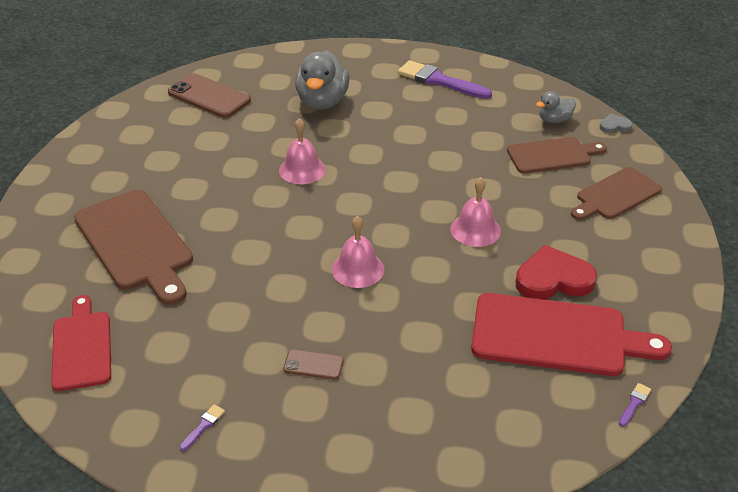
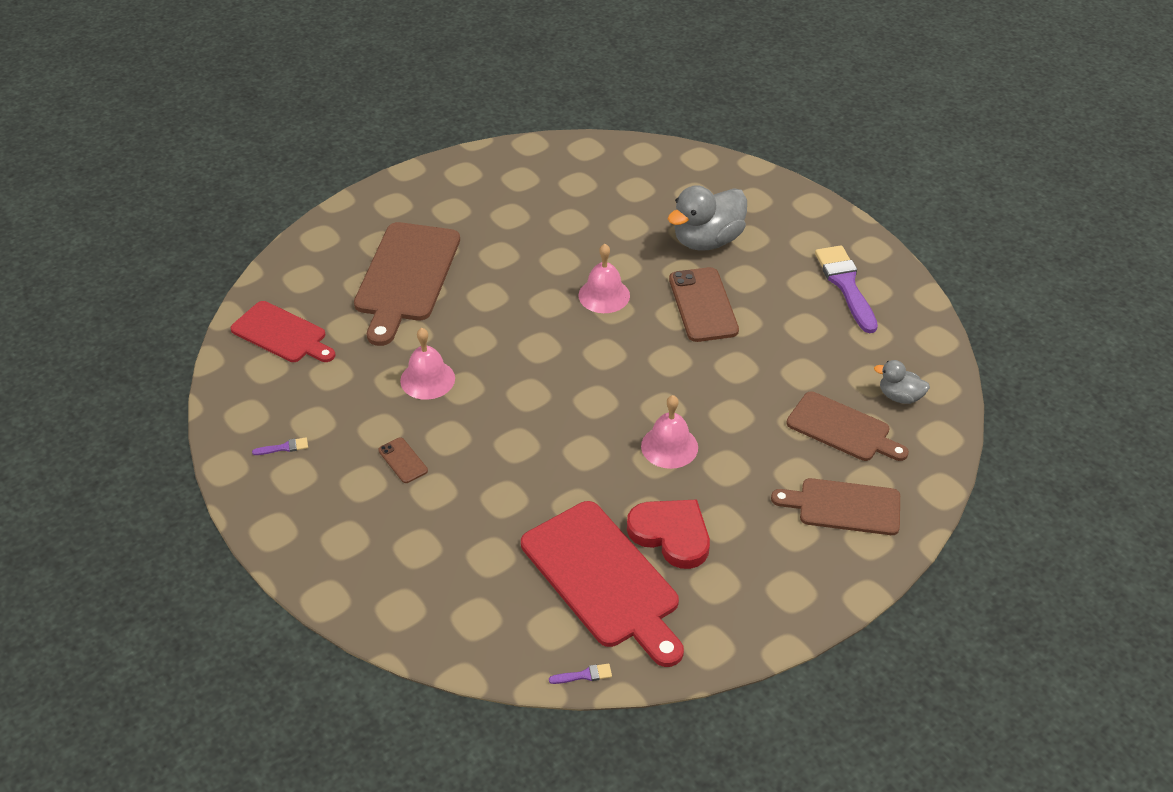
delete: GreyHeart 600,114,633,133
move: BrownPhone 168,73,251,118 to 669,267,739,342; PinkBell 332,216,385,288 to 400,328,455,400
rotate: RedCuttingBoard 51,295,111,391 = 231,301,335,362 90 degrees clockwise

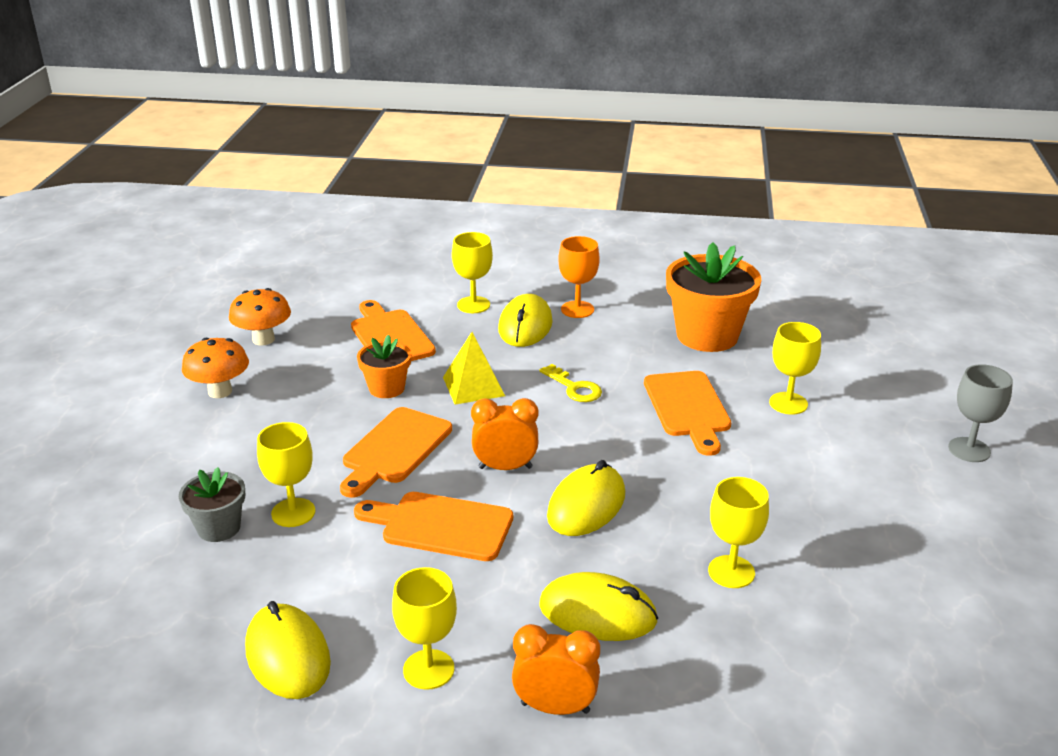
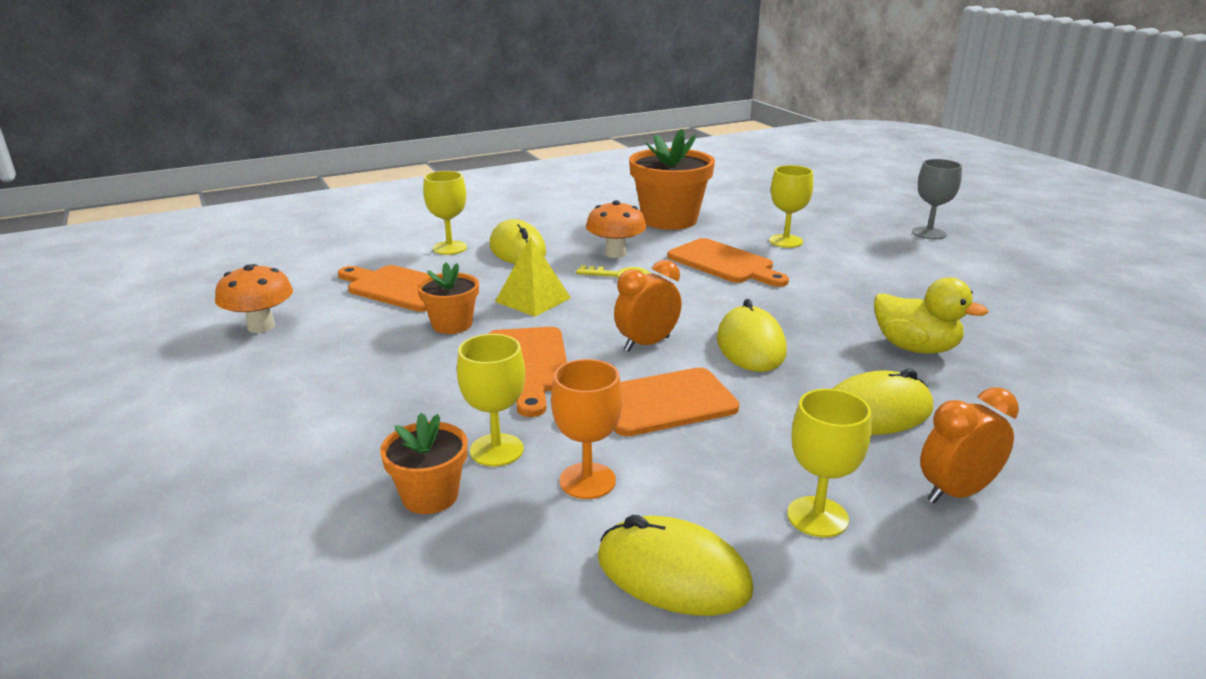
move: OrangeGoblet 558,236,600,318 to 551,359,622,499; OrangeMushroom 182,337,249,398 to 586,200,646,258
replace: YellowGoblet 708,477,769,588 to YellowDuck 874,277,988,354
recolor: GreyFlowerPot 179,467,245,542 to OrangeFlowerPot 380,413,467,514

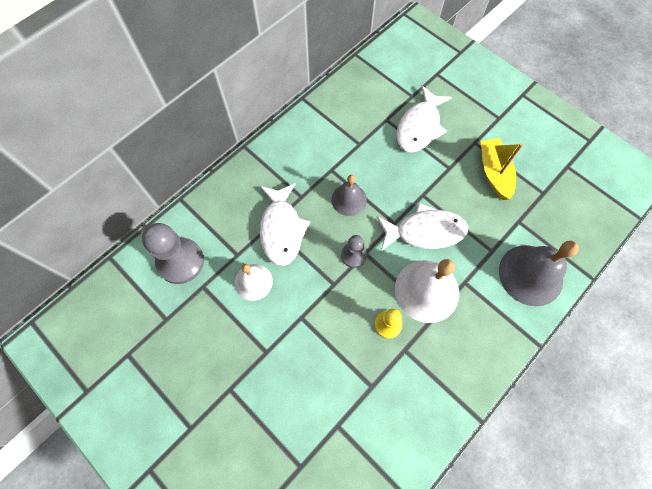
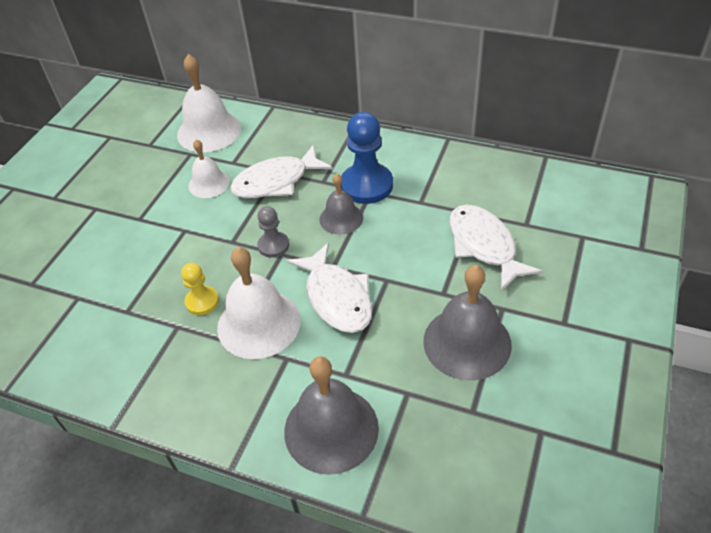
insert: BluePawn 341,112,393,204
replace: YellowBoat 480,138,523,200 to GreyBell 423,265,512,381; GreyPawn 142,223,204,284 to WhiteBell 177,54,241,152
rotate: WhiteFish 396,85,452,153 = 449,205,543,291 60 degrees clockwise

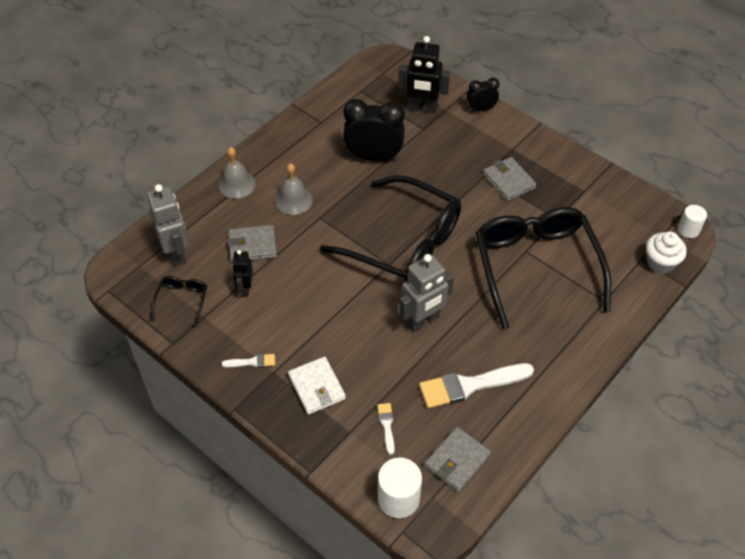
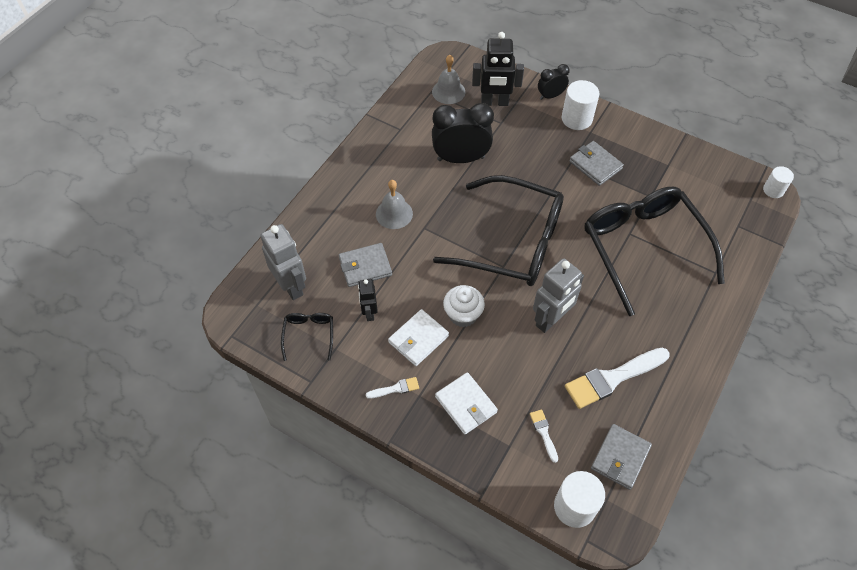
insert: WhiteCylinder 562,80,599,130; WhiteWallet 388,309,449,366
move: GreyBell 219,147,255,198 to 432,55,465,104; WhiteCupcake 646,231,687,274 to 443,285,485,327

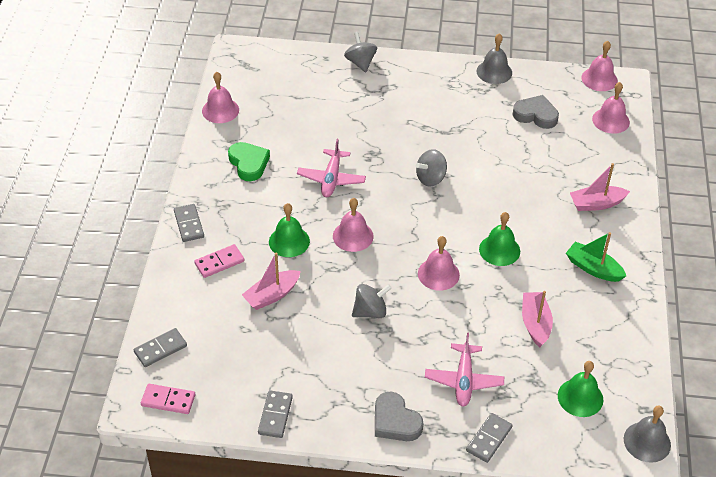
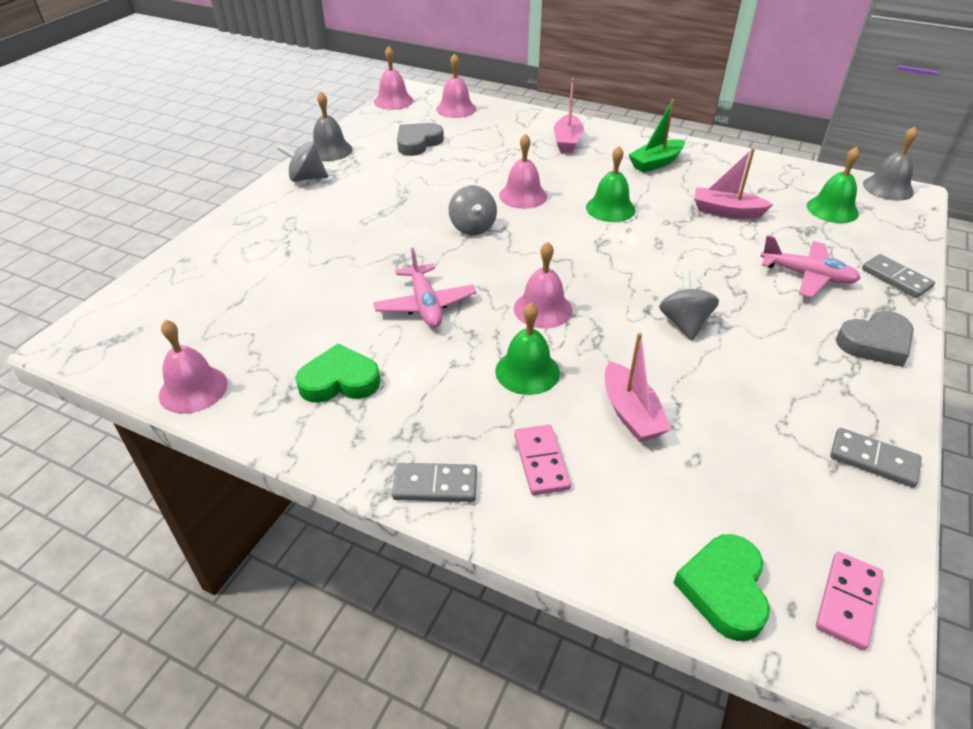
move: GreySpinningTop 344,32,377,72 to 277,142,328,182; PinkBell 418,236,460,291 to 499,134,547,209
replace: GreyDomino 134,328,187,367 to GreenHeart 673,534,770,641
rotate: PinkPlane 297,139,366,197 = 373,247,477,328 45 degrees clockwise

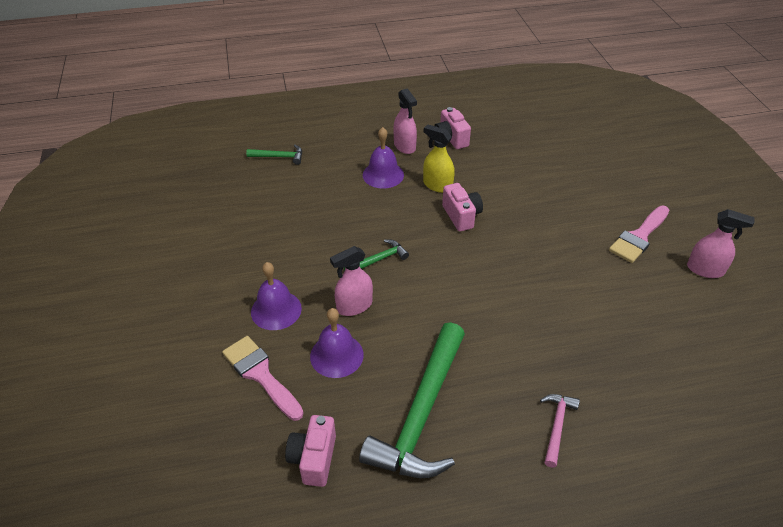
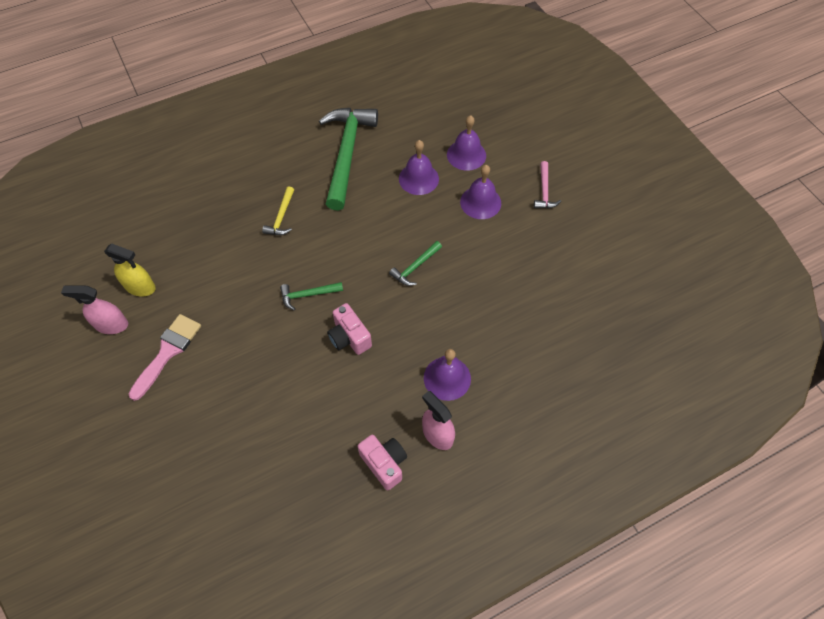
delete: PinkSprayBottle 330,246,373,316; PinkCamera 285,415,336,487
insert: YellowHammer 262,186,294,235
move: YellowSprayBottle 423,124,455,193 to 104,243,155,297; GreenHammer 246,145,302,165 to 280,282,343,311; PinkHammer 540,394,580,468 to 534,161,561,208
replace: PinkBrush 222,336,304,421 to PurpleBell 447,115,486,171

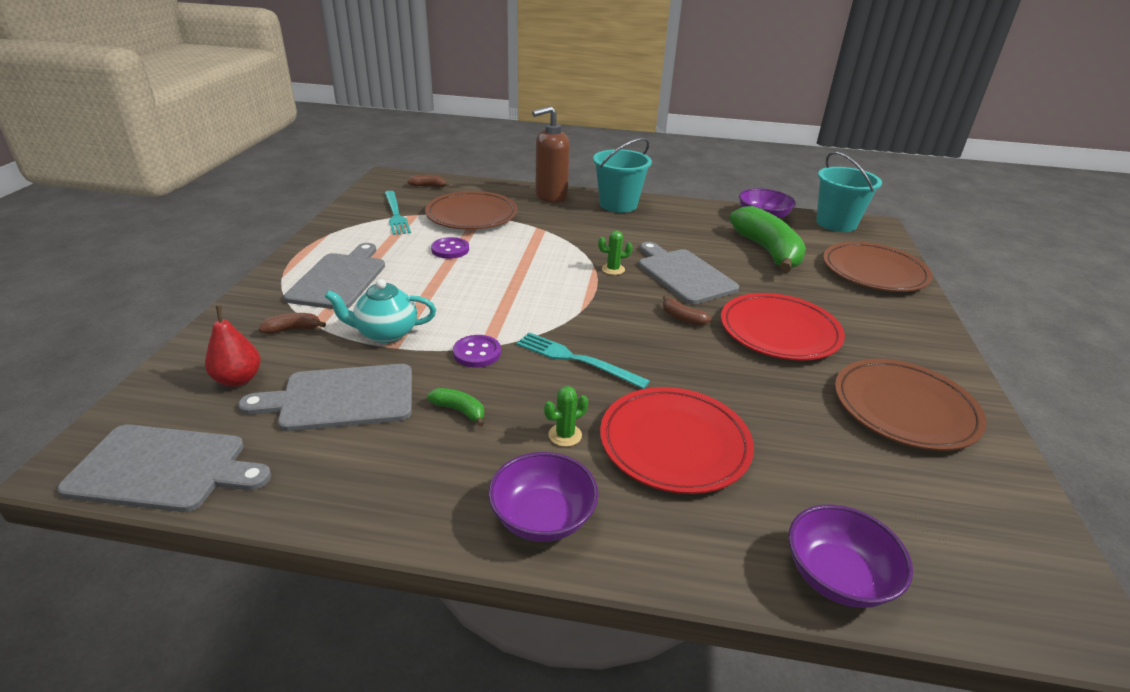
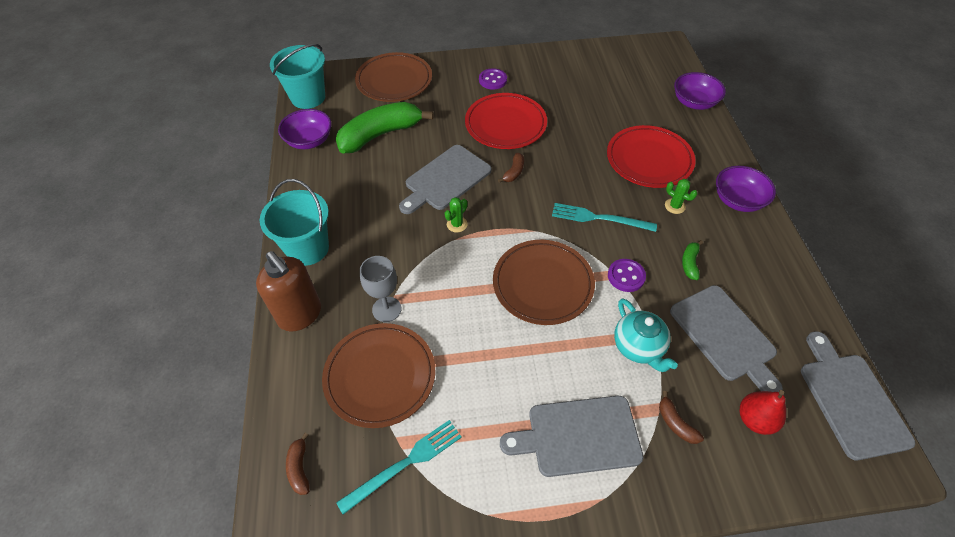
insert: GreyGoblet 360,256,401,322
move: PurpleButton 431,237,469,259 to 479,68,507,89; BrownPlate 835,359,987,451 to 493,240,595,325
rotate: GreenCactus 598,230,633,275 = 445,197,468,233 60 degrees clockwise; TurquoiseFork 516,332,650,389 = 552,203,657,232 90 degrees clockwise

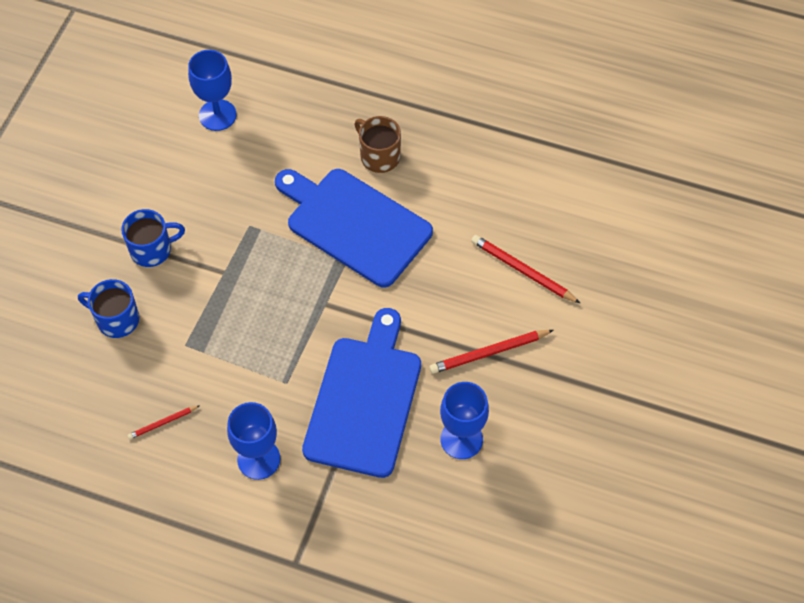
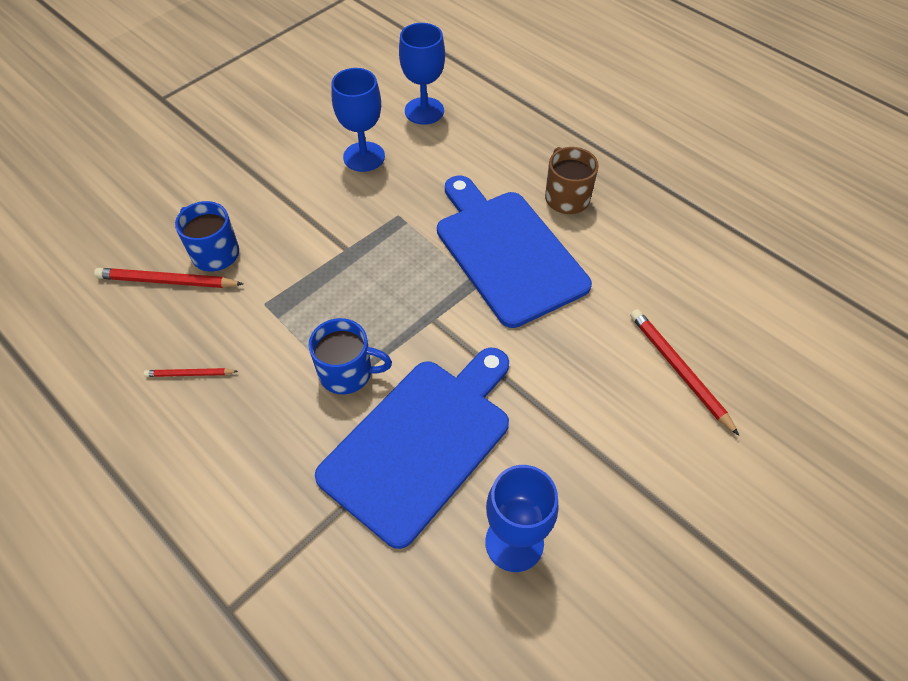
move: BlueMug 121,209,185,267 to 309,318,392,394; RedPencil 429,330,554,374 to 94,268,243,288; BlueGoblet 227,402,280,480 to 331,68,385,172

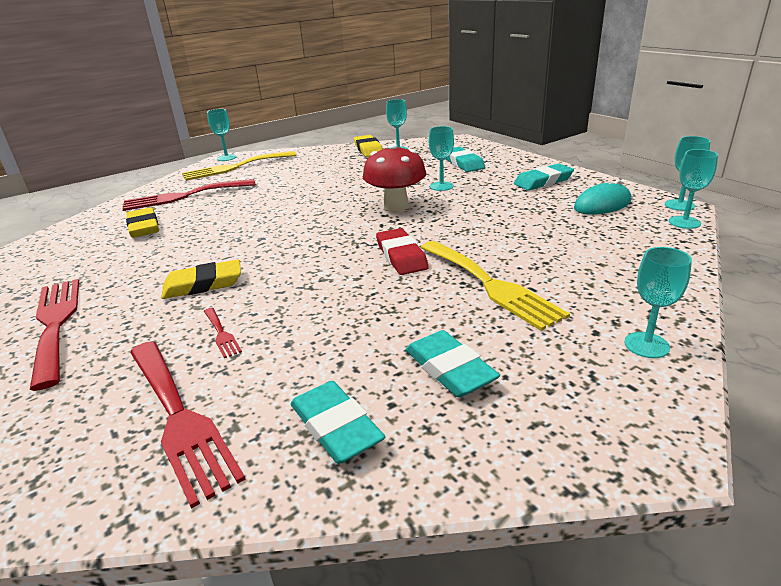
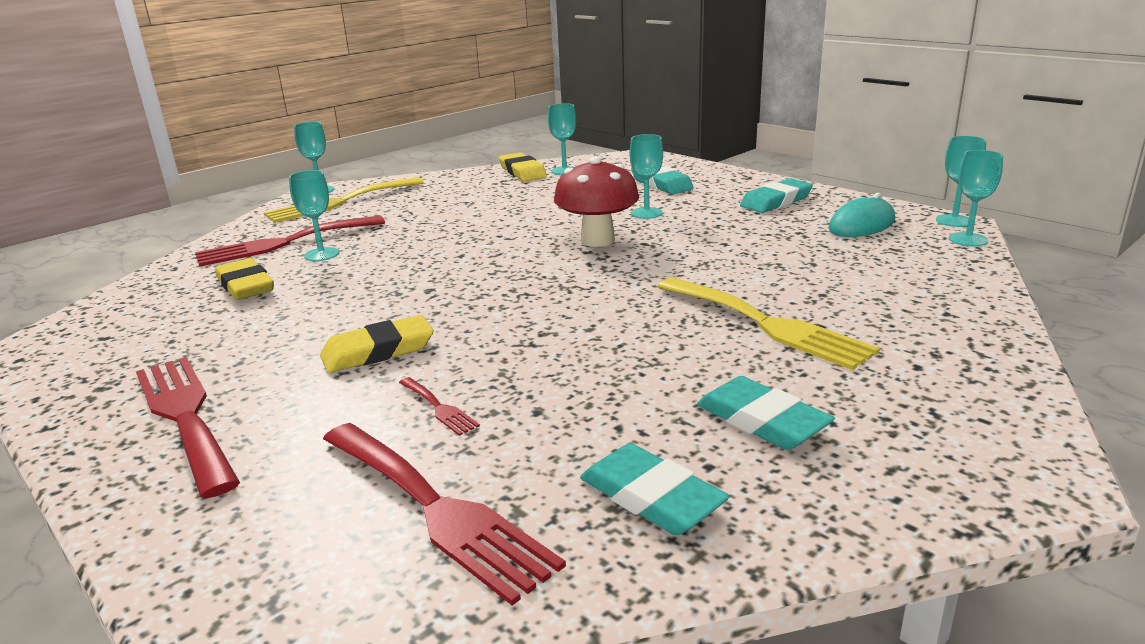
delete: RedEraser 376,228,429,275
move: TurquoiseGoblet 625,247,692,358 to 289,170,339,261

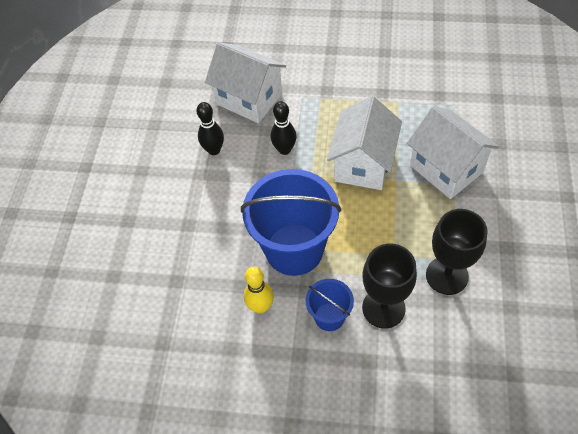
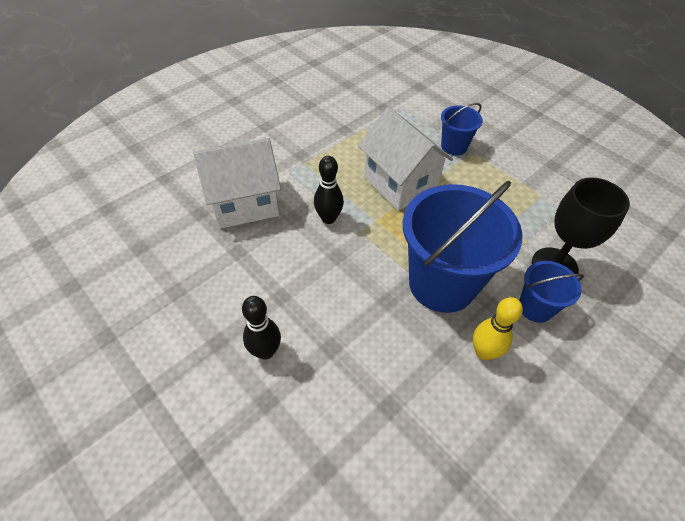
delete: BlackGoblet 426,209,488,295
move: BlackBowlingPin 197,102,224,155 to 242,296,281,360
replace: WhiteHouse 407,106,499,199 to BlueBucket 441,103,483,155

